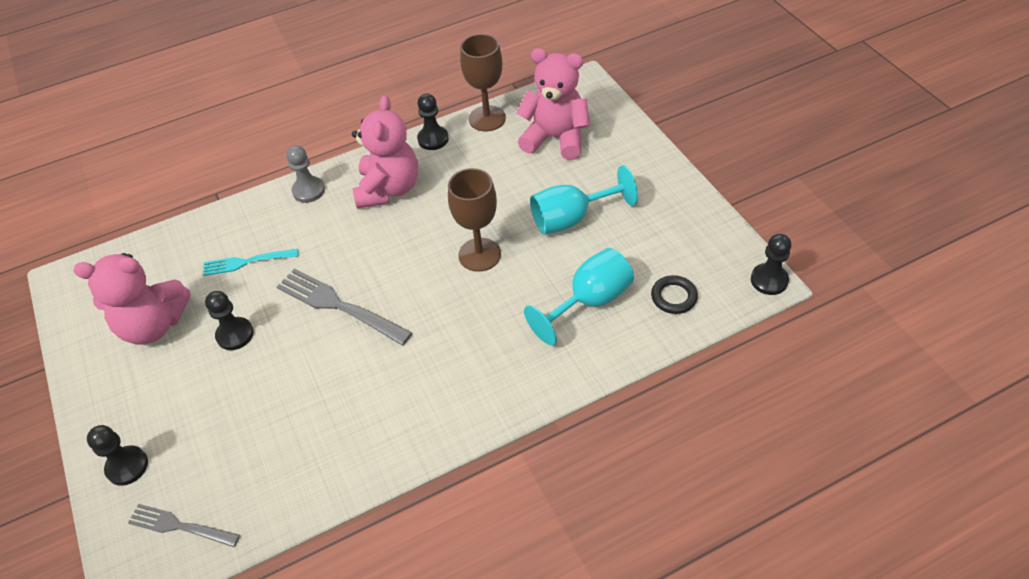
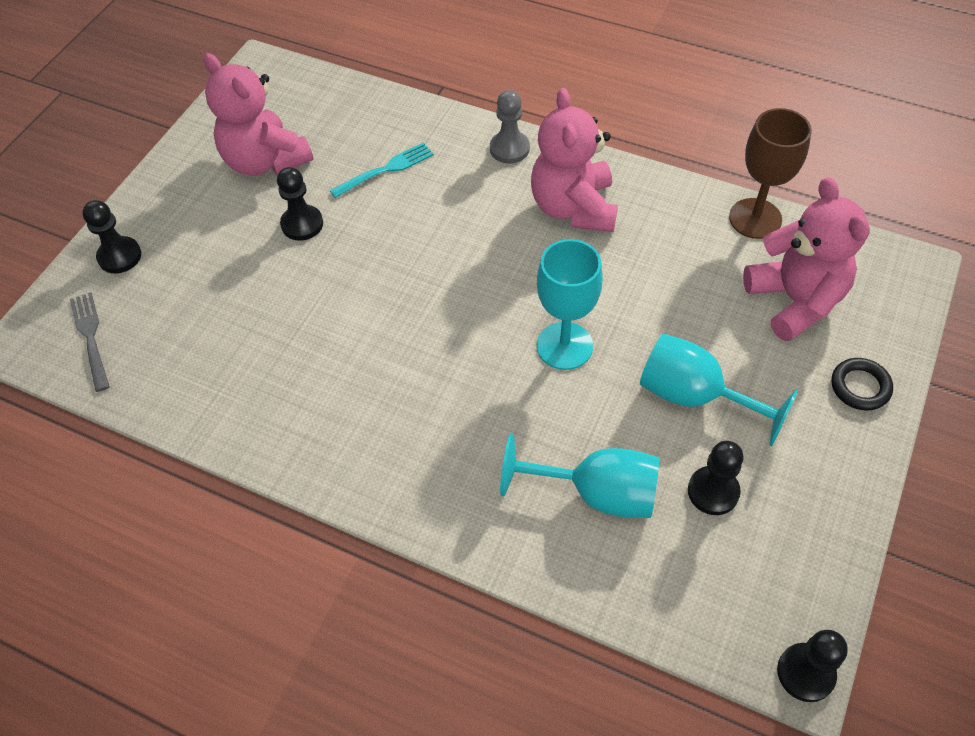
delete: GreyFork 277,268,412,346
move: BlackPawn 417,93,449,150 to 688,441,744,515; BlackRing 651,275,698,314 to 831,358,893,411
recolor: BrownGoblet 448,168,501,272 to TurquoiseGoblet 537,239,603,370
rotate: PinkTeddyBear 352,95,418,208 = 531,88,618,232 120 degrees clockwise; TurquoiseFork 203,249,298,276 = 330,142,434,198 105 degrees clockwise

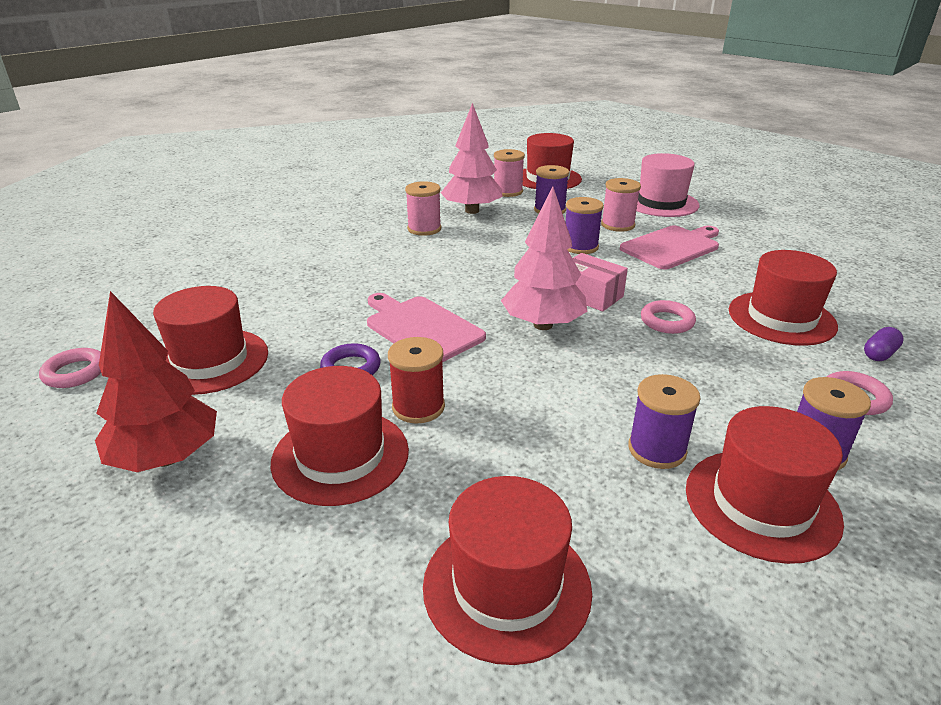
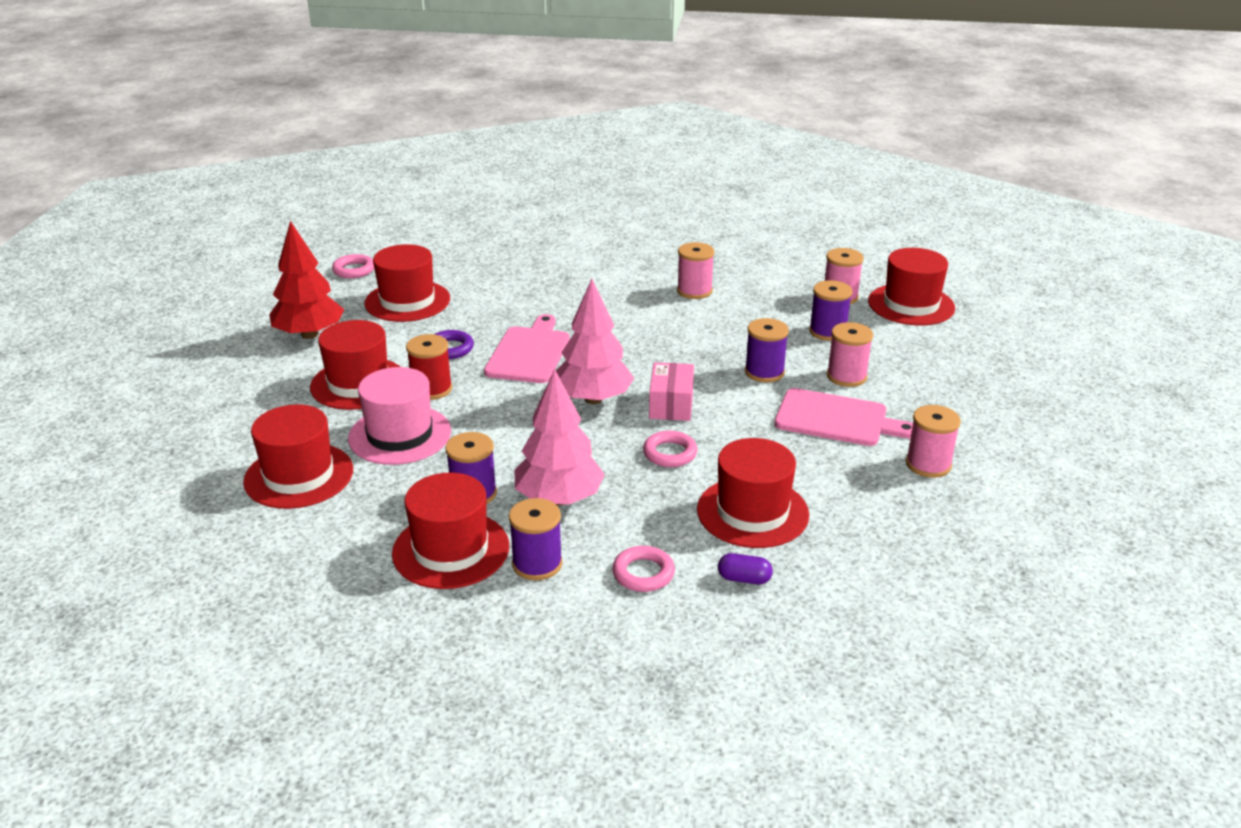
insert: PinkSpool 906,405,961,478
move: PinkTree 441,103,503,214 to 515,369,605,506; PinkHat 636,153,699,217 to 348,367,451,465

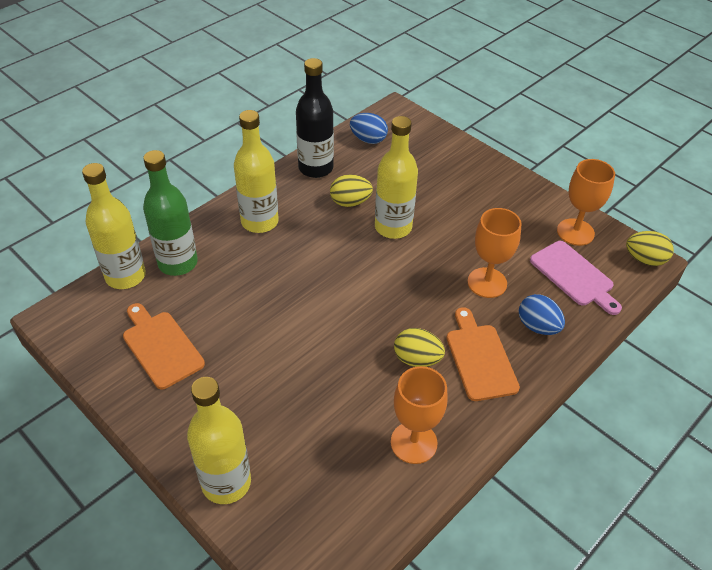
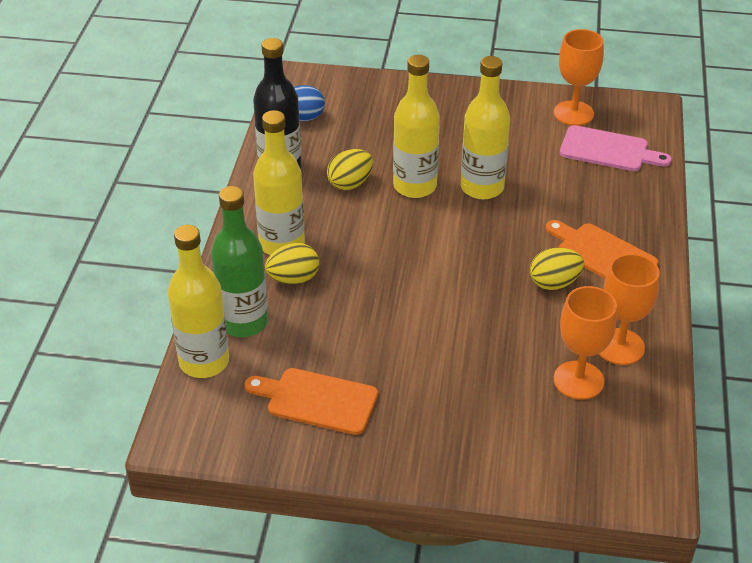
delete: BlueEgg 519,294,565,335
move: OrangeGoblet 468,208,522,298 to 554,286,617,400; YellowEgg 626,231,674,266 to 265,243,319,284; YellowBottle 187,377,251,504 to 461,56,510,199

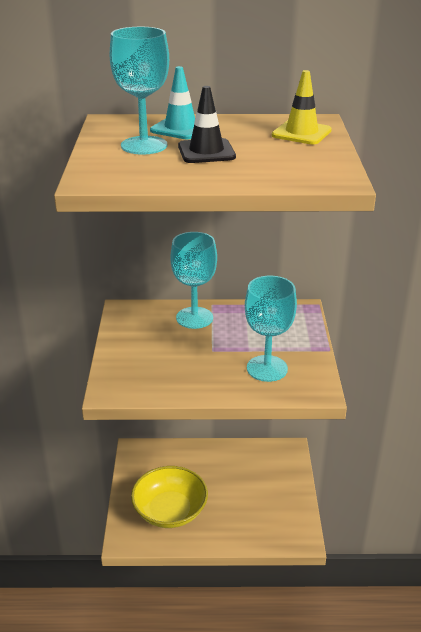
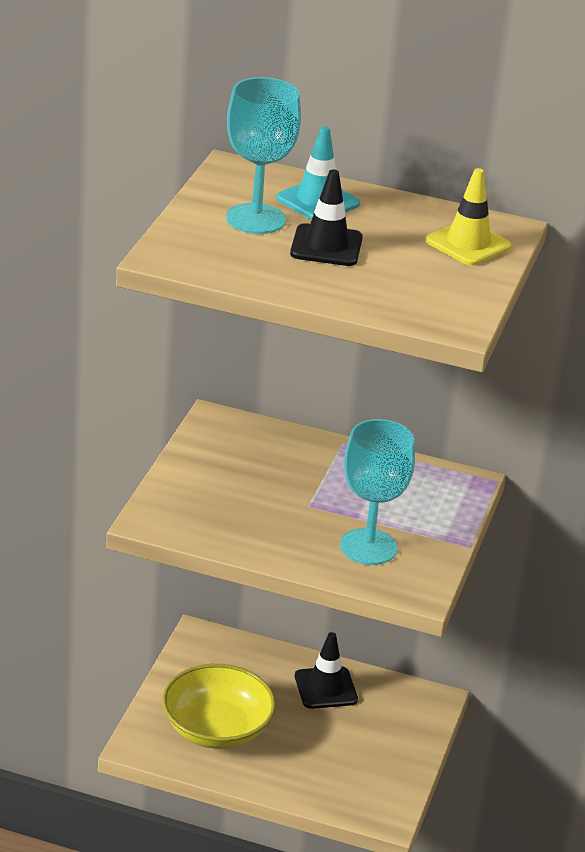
delete: TurquoiseGoblet 170,232,217,329
insert: BlackTrafficCone 295,632,358,709

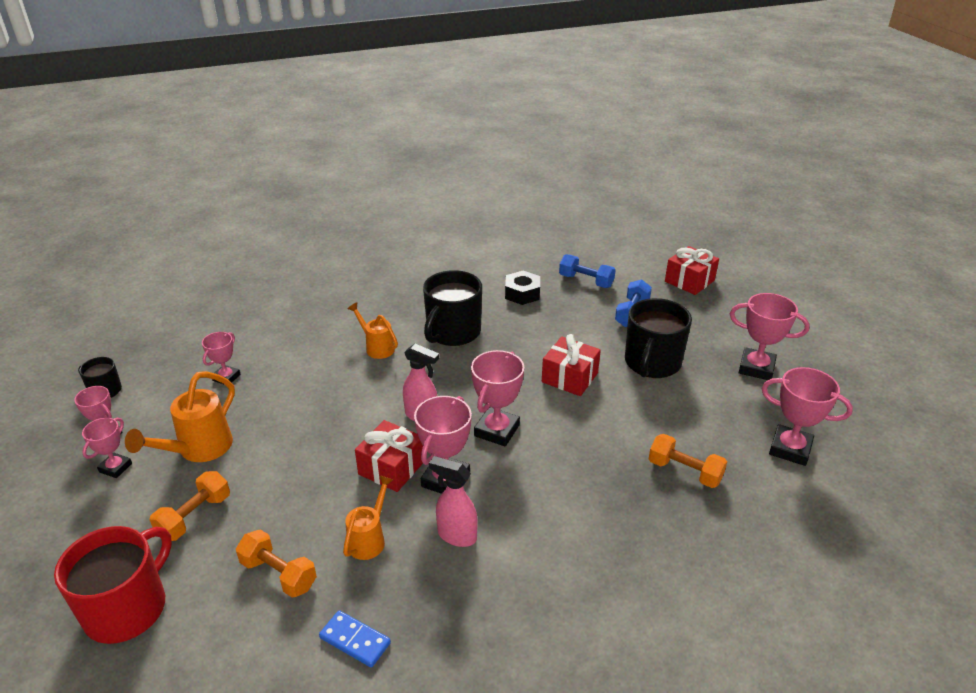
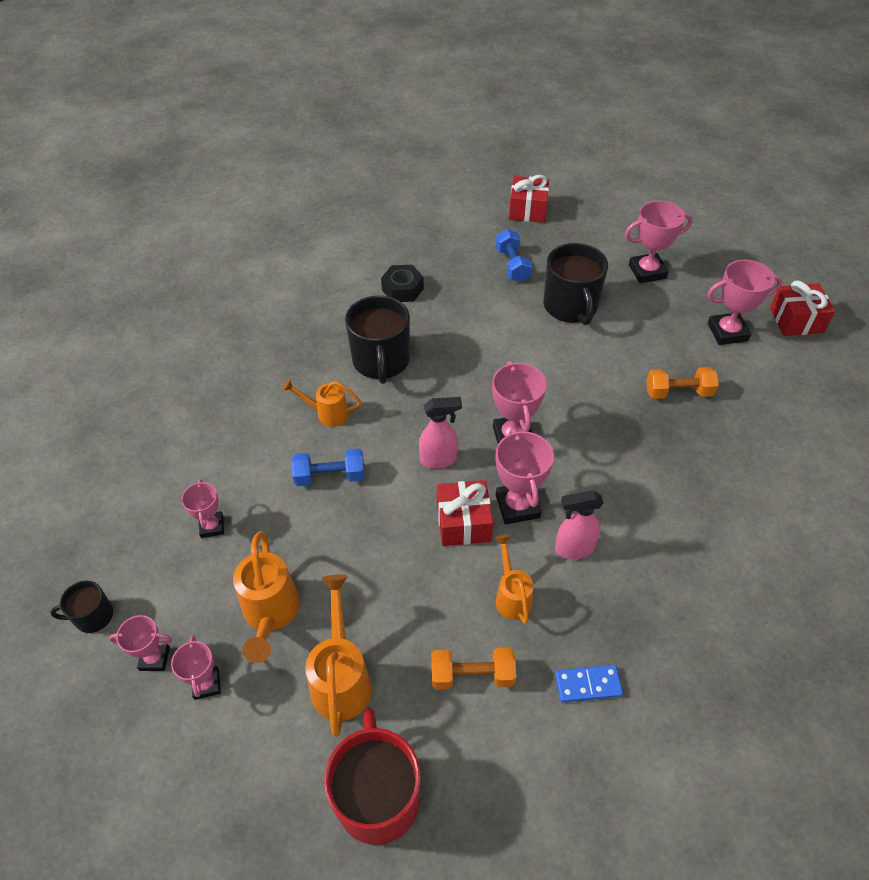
move: BlueDumbbell 559,254,616,288 to 291,449,364,486; RedGift 542,334,601,396 to 770,280,835,336
replace: OrangeDumbbell 149,471,230,541 to OrangeWateringCan 305,575,372,737

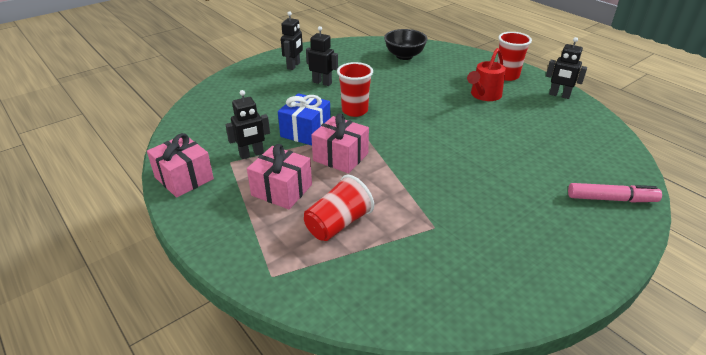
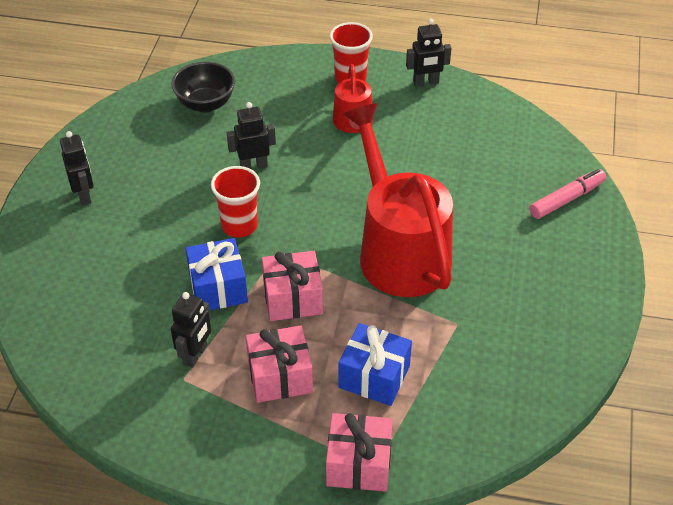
insert: RedWateringCan 343,103,453,297
move: BlackRobot 306,26,338,86 to 227,102,276,169; PinkGift 147,133,214,198 to 326,413,393,492
replace: RedCup 304,175,374,241 to BlueGift 338,323,412,406

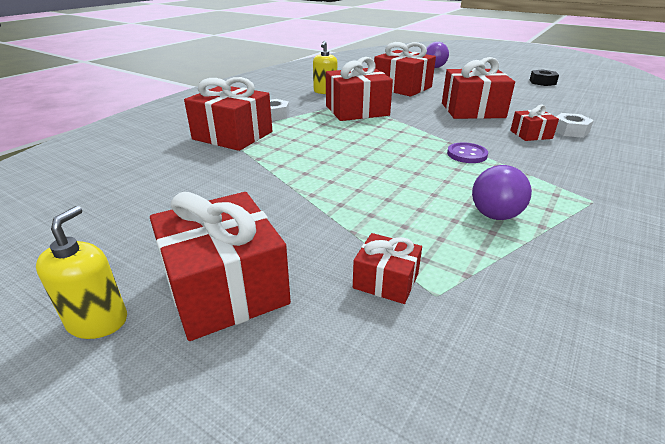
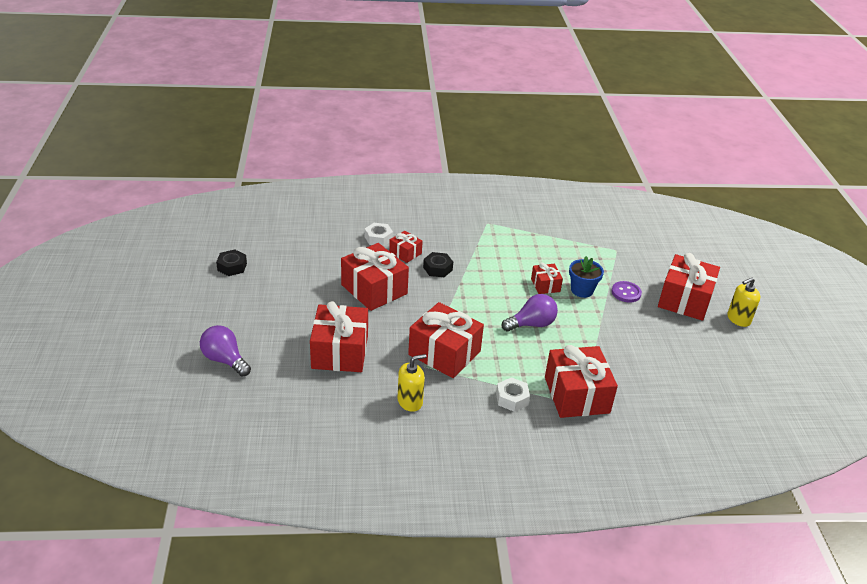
insert: BlackNut 423,252,453,277; BlueFlowerPot 569,256,604,298
move: PurpleButton 447,142,488,163 to 611,281,642,303; PurpleLightBulb 472,165,532,220 to 502,294,558,332; RedGift 353,233,422,304 to 531,263,563,294

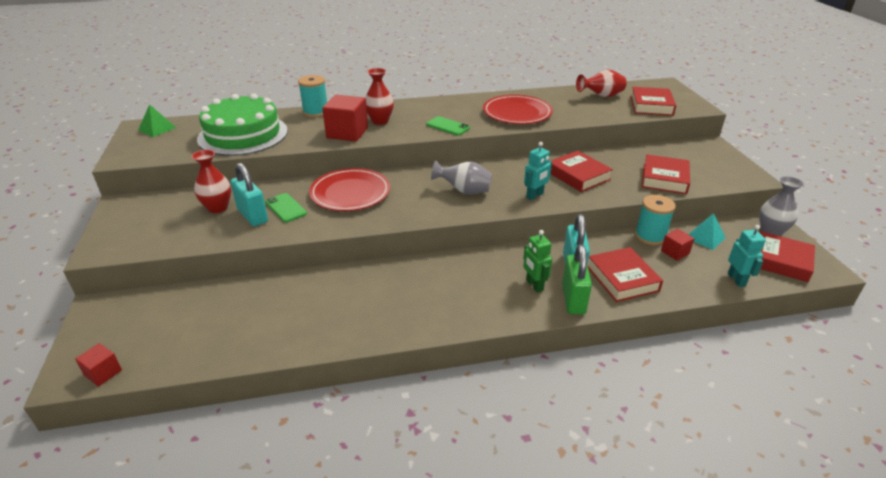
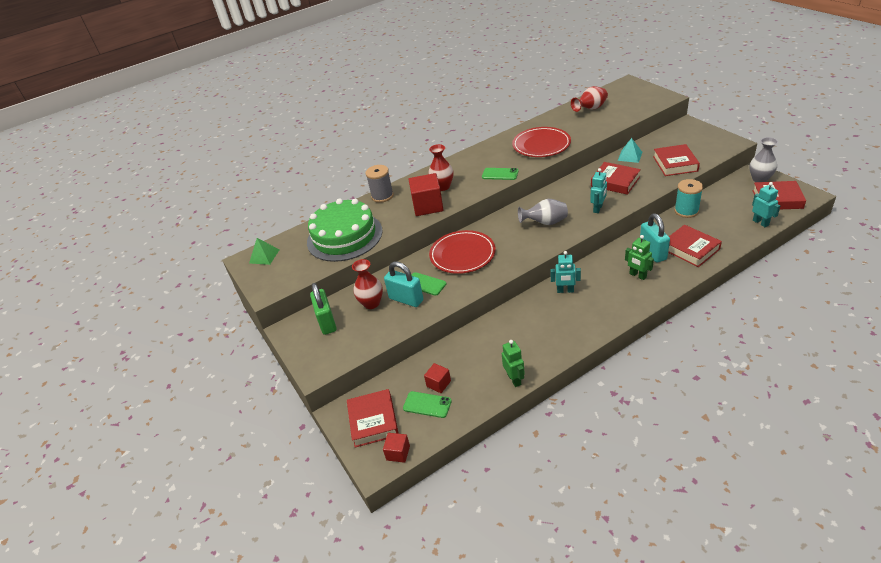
insert: TurquoiseRobot 550,251,581,293; GreenRobot 502,340,525,387; GreenPhone 403,391,452,418
move: RedBook 630,87,676,116 to 347,389,399,448; TurquoisePyramid 688,213,726,250 to 618,138,642,163; RedCube 661,229,694,261 to 424,363,451,393; GreenPadlock 562,244,592,315 to 310,283,337,335
recolor: TurquoiseSpool 298,75,327,117 to GreySpool 365,165,394,203

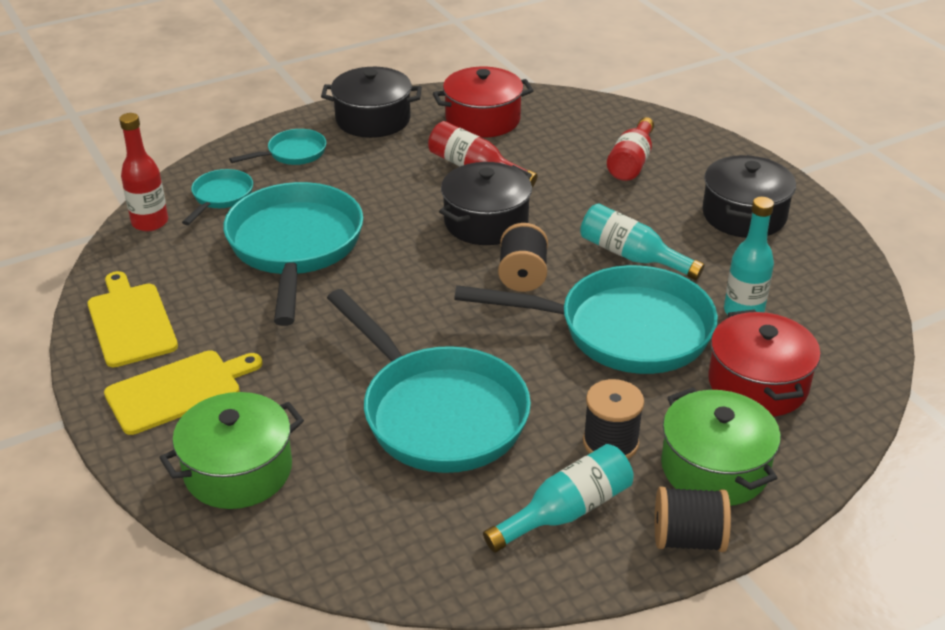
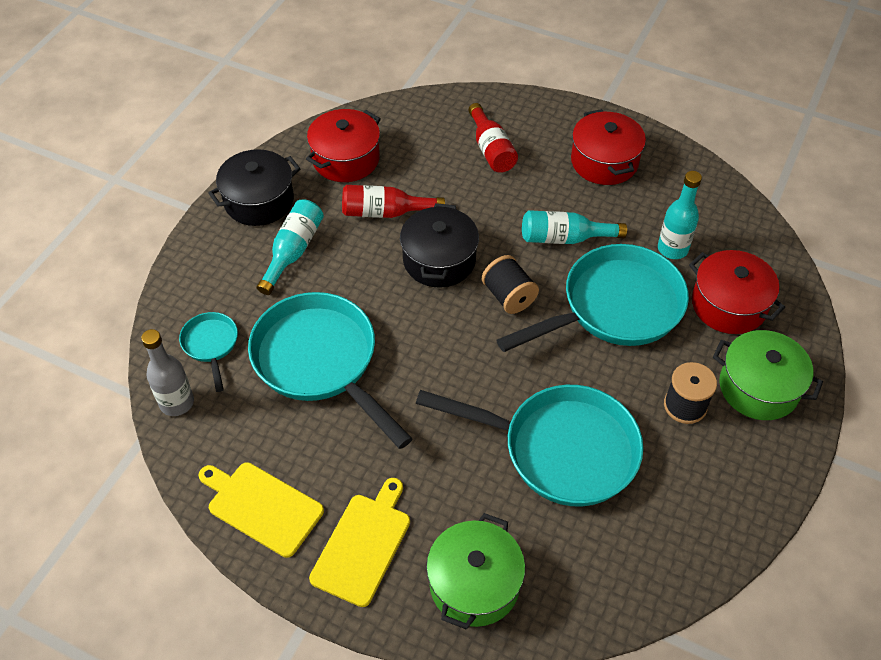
delete: TurquoisePan 229,129,326,165; BlackSpool 655,487,731,552
move: TurquoiseBottle 483,444,634,553 to 257,199,324,295
recolor: RedBottle 119,113,168,231 to GreyBottle 141,329,194,416; BlackPot 702,155,796,238 to RedPot 571,109,646,185

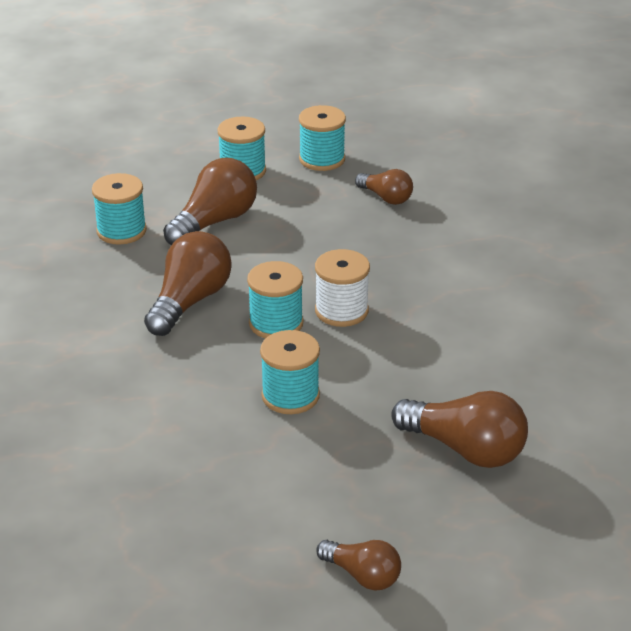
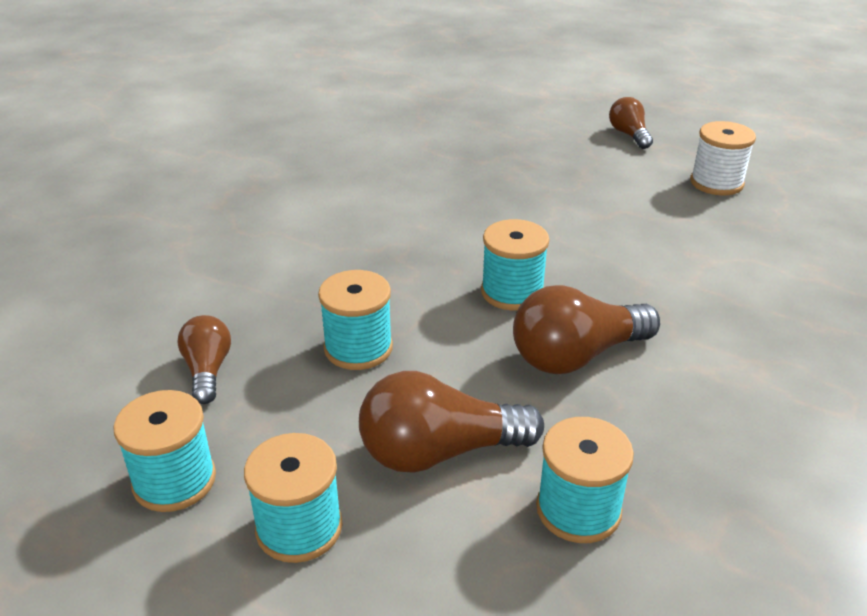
delete: BrownLightBulb 391,391,528,468
move: WhiteSpool 315,249,370,327 to 690,121,756,196; TurquoiseSpool 260,330,320,414 to 318,270,393,370

